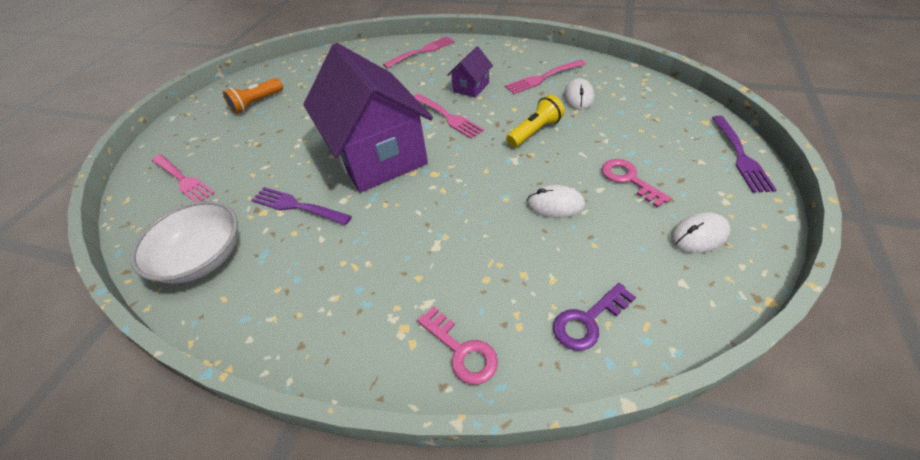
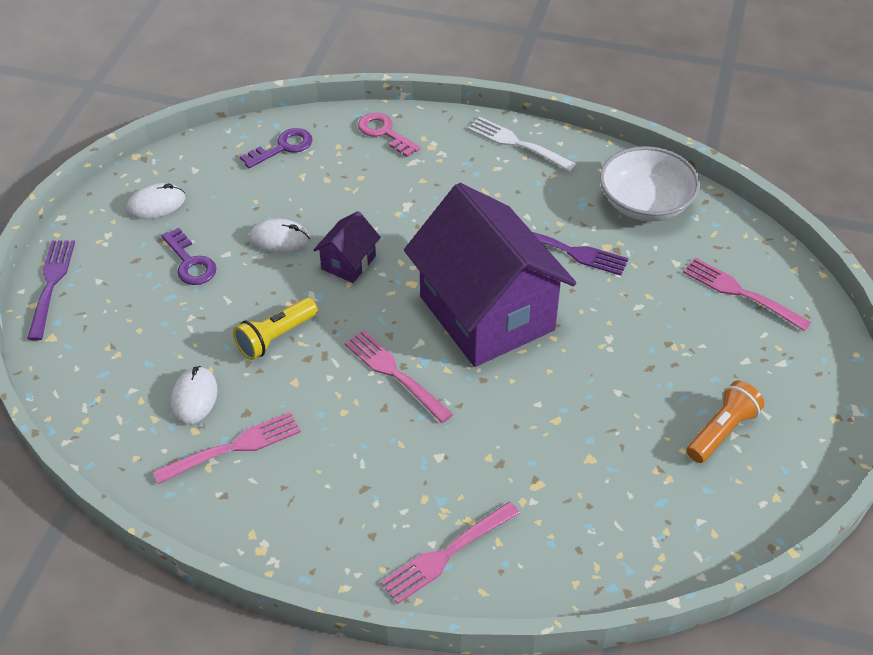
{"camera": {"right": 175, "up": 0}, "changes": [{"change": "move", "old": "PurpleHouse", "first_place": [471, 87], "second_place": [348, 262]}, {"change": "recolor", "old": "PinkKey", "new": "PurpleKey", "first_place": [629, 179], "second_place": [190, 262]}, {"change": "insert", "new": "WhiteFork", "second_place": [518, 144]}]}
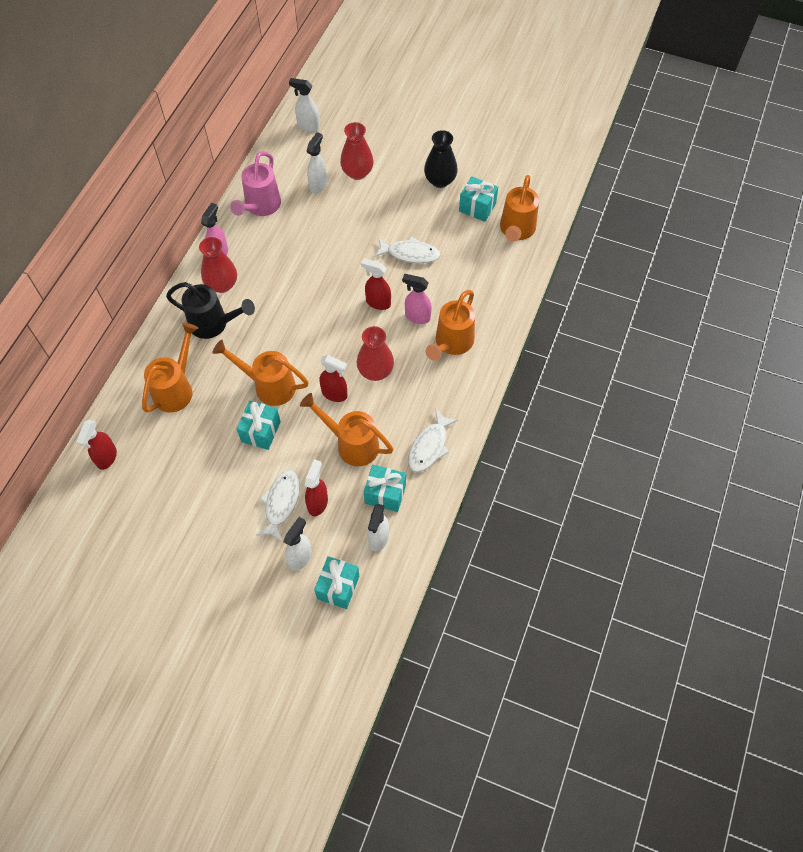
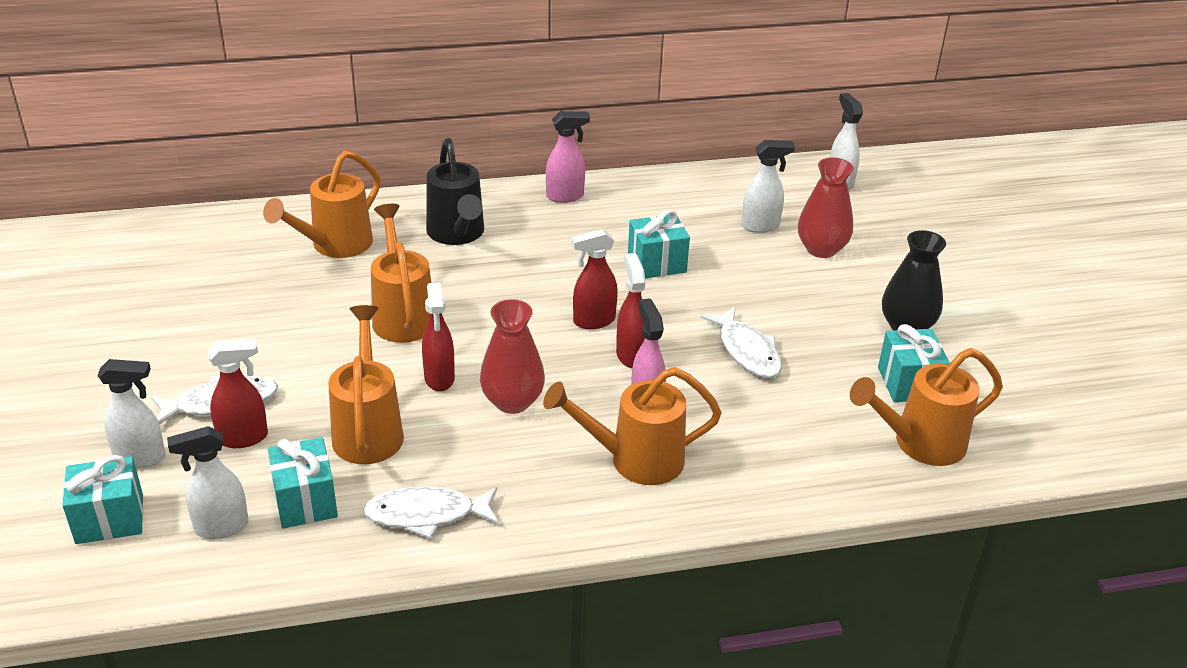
{"camera": {"right": 55, "up": -25}, "changes": [{"change": "move", "old": "RedSprayBottle", "first_place": [106, 458], "second_place": [593, 321]}, {"change": "rotate", "old": "OrangeWateringCan", "first_place": [176, 389], "second_place": [335, 245], "degrees": 135}, {"change": "delete", "old": "RedVase", "first_place": [222, 284]}, {"change": "delete", "old": "PinkWateringCan", "first_place": [260, 206]}, {"change": "move", "old": "TurquoiseGift", "first_place": [261, 431], "second_place": [656, 263]}]}
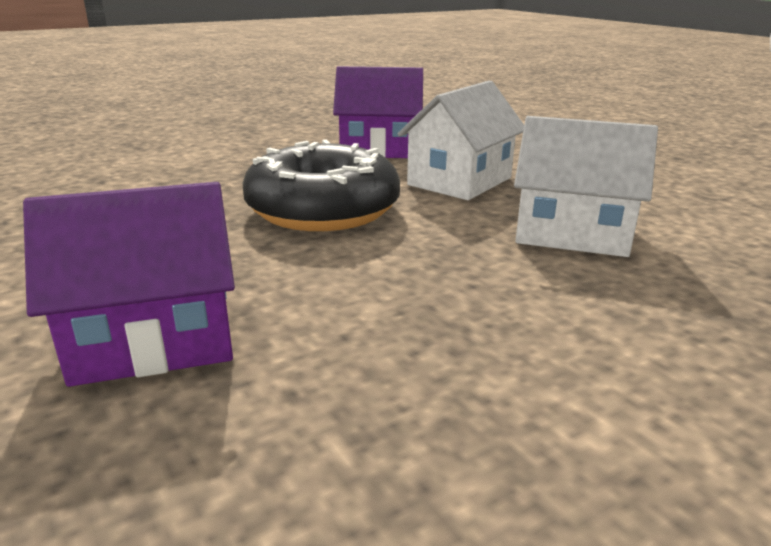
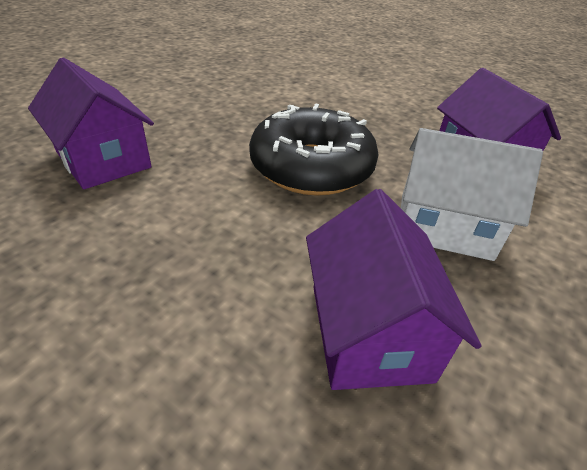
{"camera": {"right": 65, "up": 15}, "changes": [{"change": "recolor", "old": "WhiteHouse", "new": "PurpleHouse", "first_place": [572, 233], "second_place": [369, 331]}]}
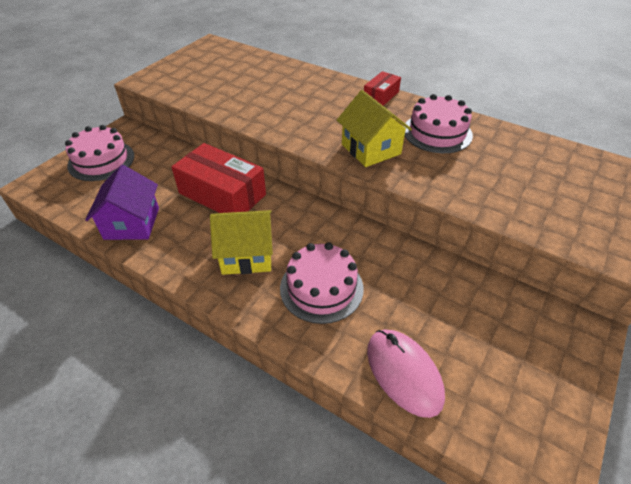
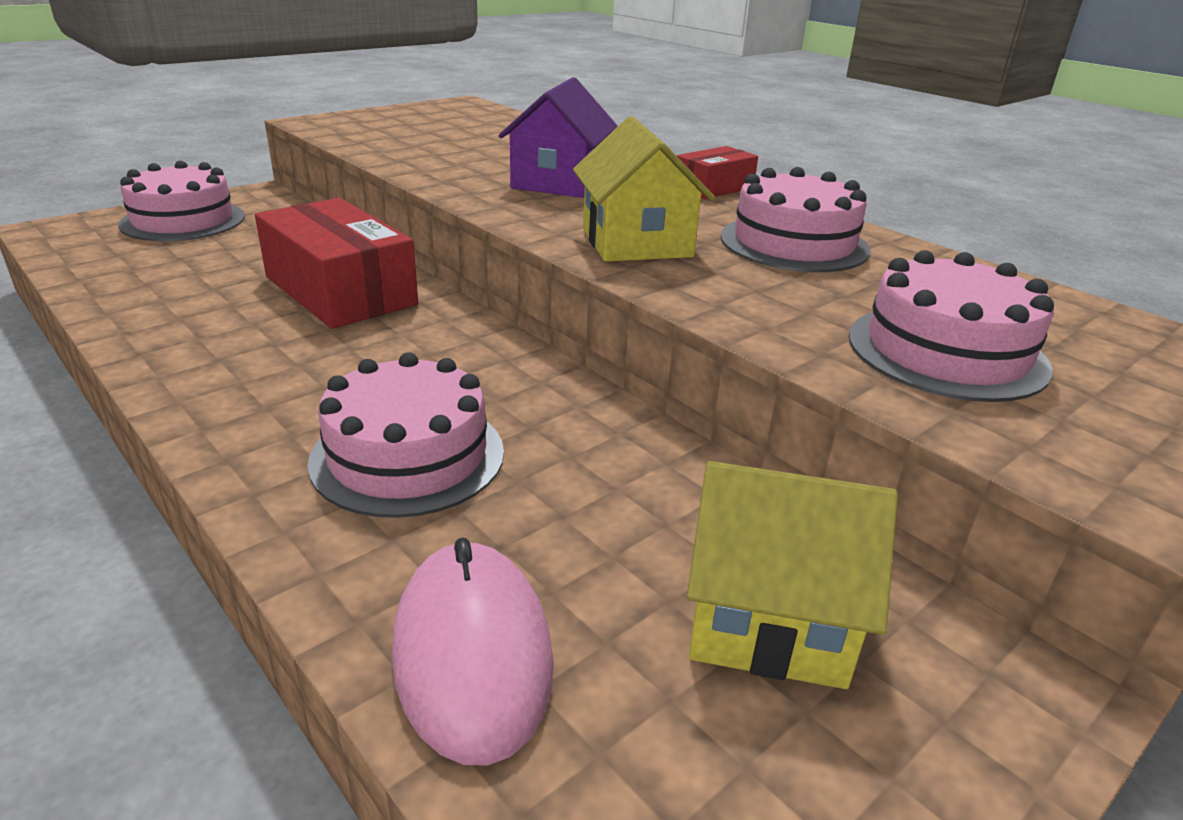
{"camera": {"right": 15, "up": -15}, "changes": [{"change": "move", "old": "PurpleHouse", "first_place": [132, 223], "second_place": [559, 182]}, {"change": "move", "old": "YellowHouse", "first_place": [247, 255], "second_place": [769, 618]}, {"change": "insert", "new": "PinkCake", "second_place": [946, 351]}]}
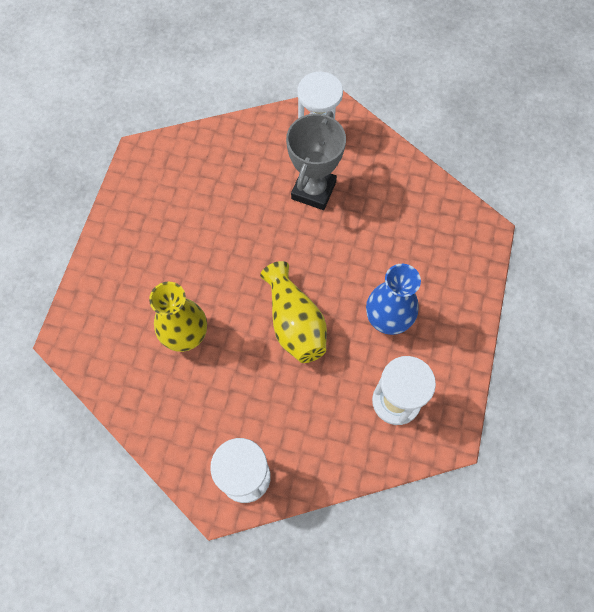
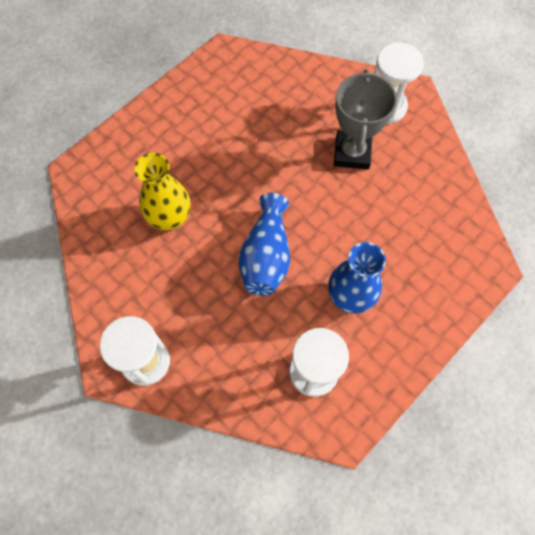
{"camera": {"right": 30, "up": 0}, "changes": [{"change": "recolor", "old": "YellowVase", "new": "BlueVase", "first_place": [294, 323], "second_place": [266, 256]}, {"change": "rotate", "old": "GreyTrophy", "first_place": [313, 190], "second_place": [352, 153], "degrees": -45}]}
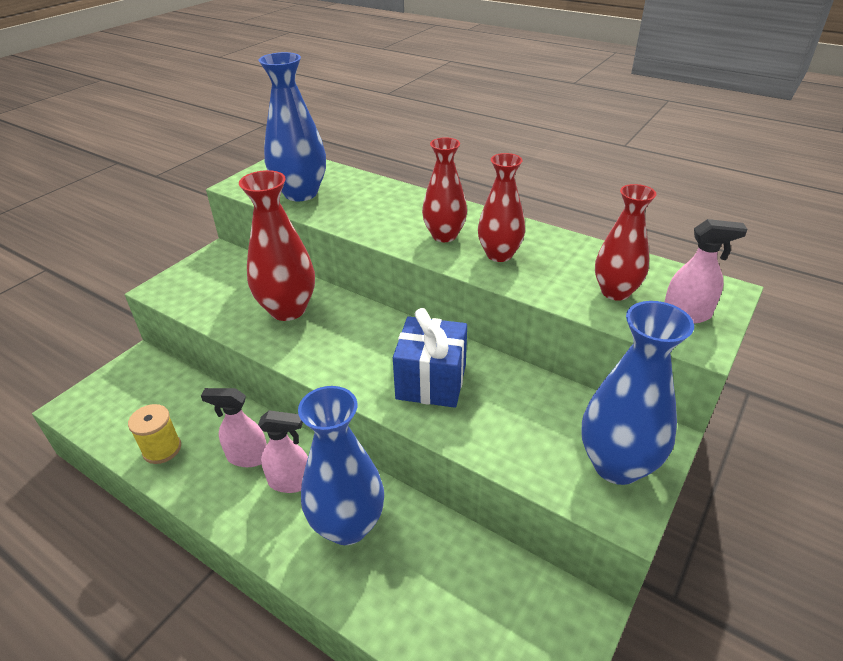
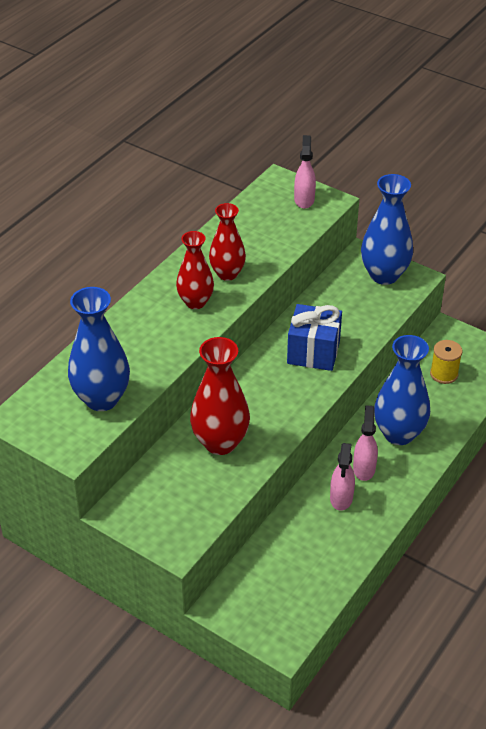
{"camera": {"right": -90, "up": 5}, "changes": [{"change": "move", "old": "YellowSpool", "first_place": [162, 449], "second_place": [444, 374]}, {"change": "delete", "old": "RedVase", "first_place": [615, 292]}]}
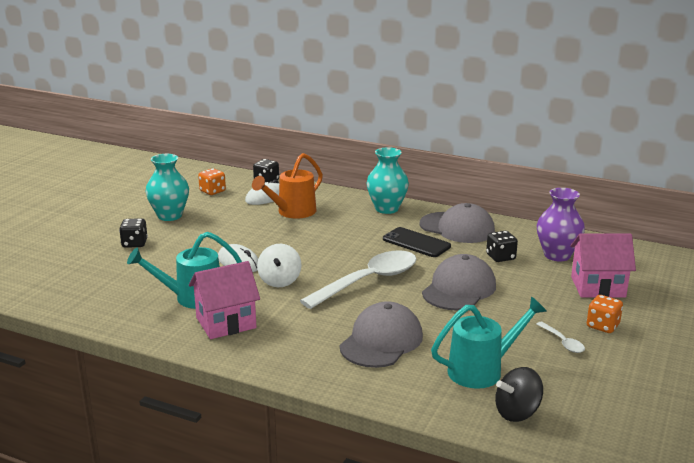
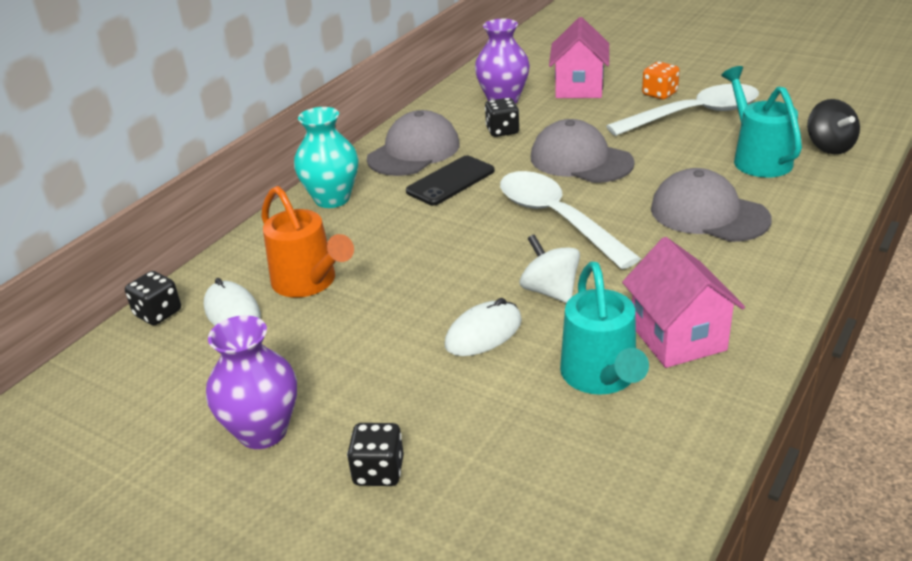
{"camera": {"right": -80, "up": 10}, "changes": [{"change": "recolor", "old": "TurquoiseVase", "new": "PurpleVase", "first_place": [169, 216], "second_place": [263, 431]}, {"change": "delete", "old": "OrangeDice", "first_place": [212, 191]}, {"change": "rotate", "old": "WhiteSpinningTop", "first_place": [280, 281], "second_place": [550, 291], "degrees": -135}, {"change": "resize", "old": "WhiteSpoon", "first_place": [562, 342], "second_place": [694, 115], "factor": 2.4}]}
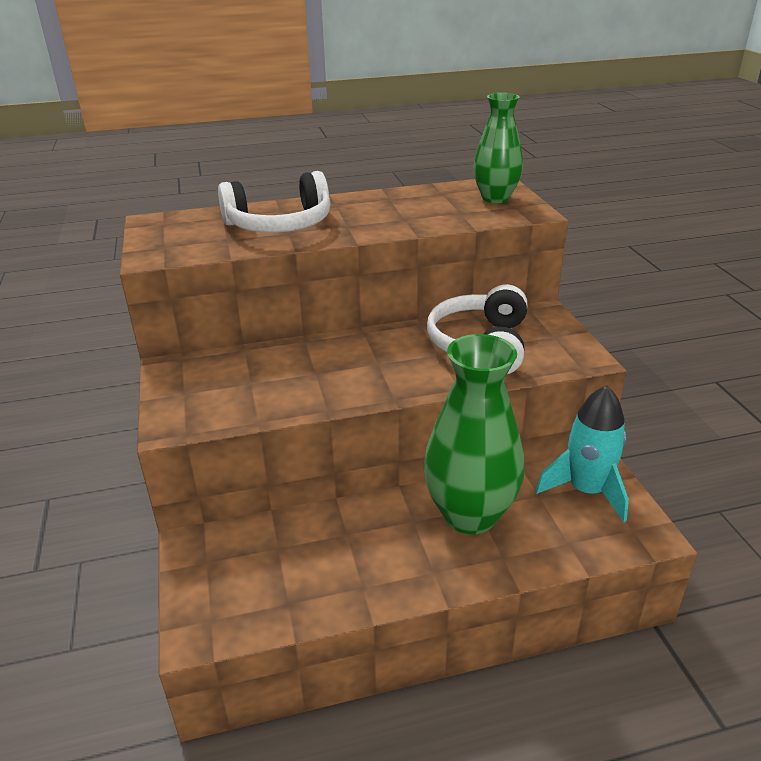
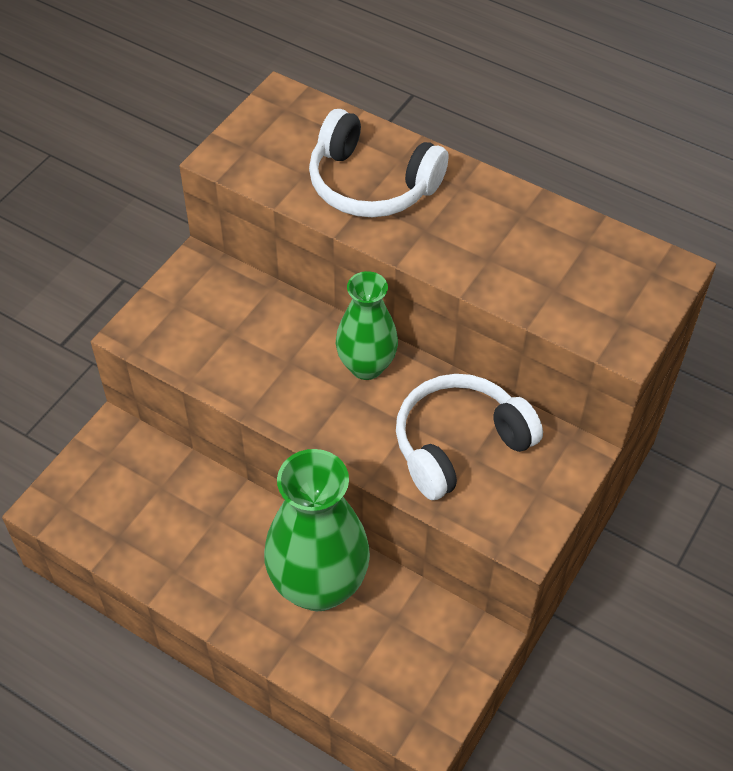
{"camera": {"right": 45, "up": 20}, "changes": [{"change": "move", "old": "GreenVase", "first_place": [495, 198], "second_place": [366, 366]}, {"change": "delete", "old": "TurquoiseRocket", "first_place": [586, 490]}]}
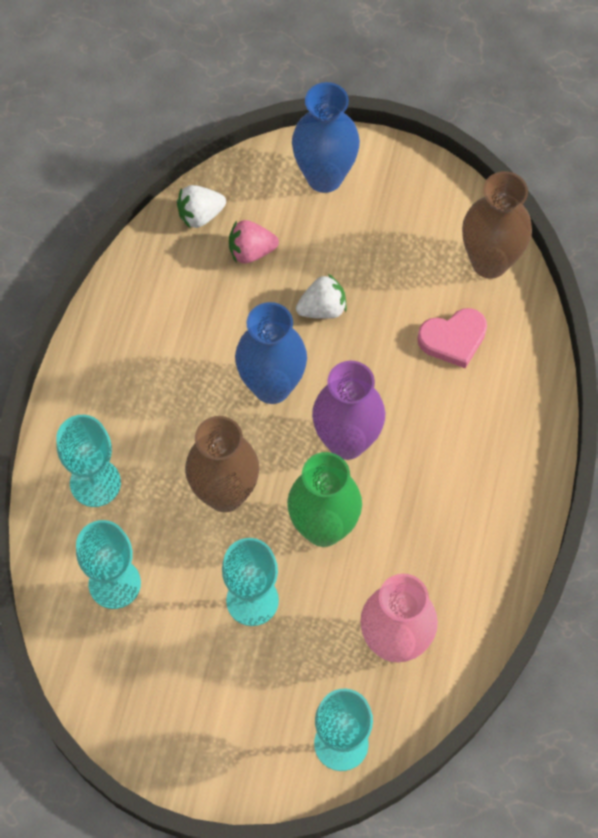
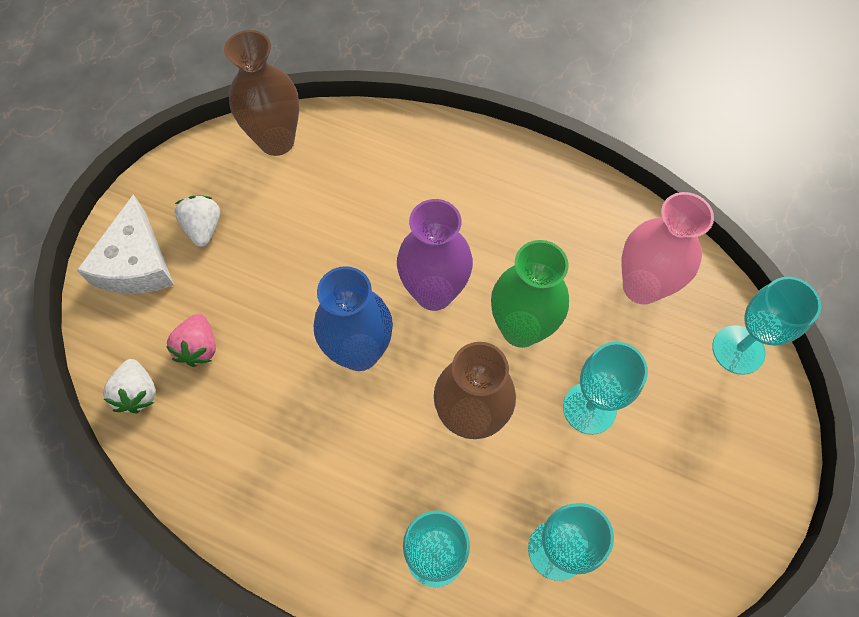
{"camera": {"right": -80, "up": 0}, "changes": [{"change": "replace", "old": "BlueVase", "new": "WhiteCheese", "first_place": [324, 177], "second_place": [136, 263]}, {"change": "move", "old": "WhiteStrawberry", "first_place": [322, 308], "second_place": [204, 228]}, {"change": "delete", "old": "PinkHeart", "first_place": [453, 339]}]}
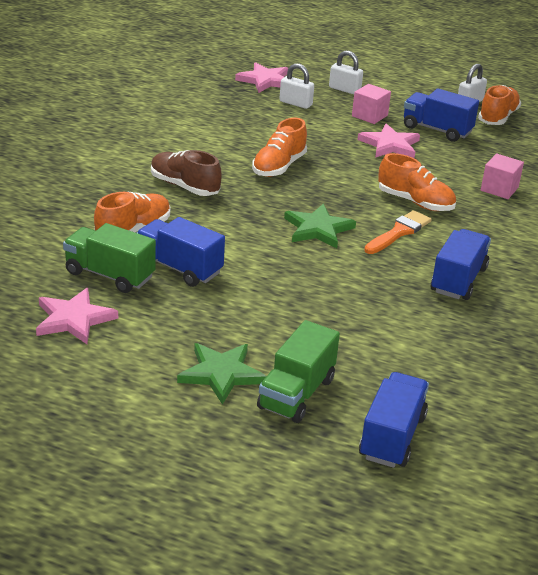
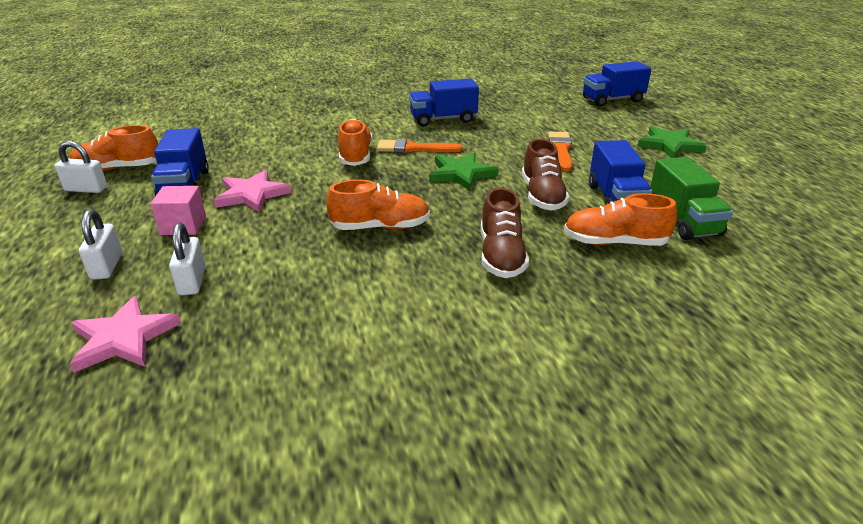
{"camera": {"right": -125, "up": 0}, "changes": [{"change": "delete", "old": "PinkStar", "first_place": [73, 319]}, {"change": "delete", "old": "GreenTruck", "first_place": [296, 393]}, {"change": "delete", "old": "PinkCube", "first_place": [499, 189]}, {"change": "insert", "new": "BrownShoe", "second_place": [542, 196]}, {"change": "insert", "new": "OrangeBrush", "second_place": [561, 149]}]}
